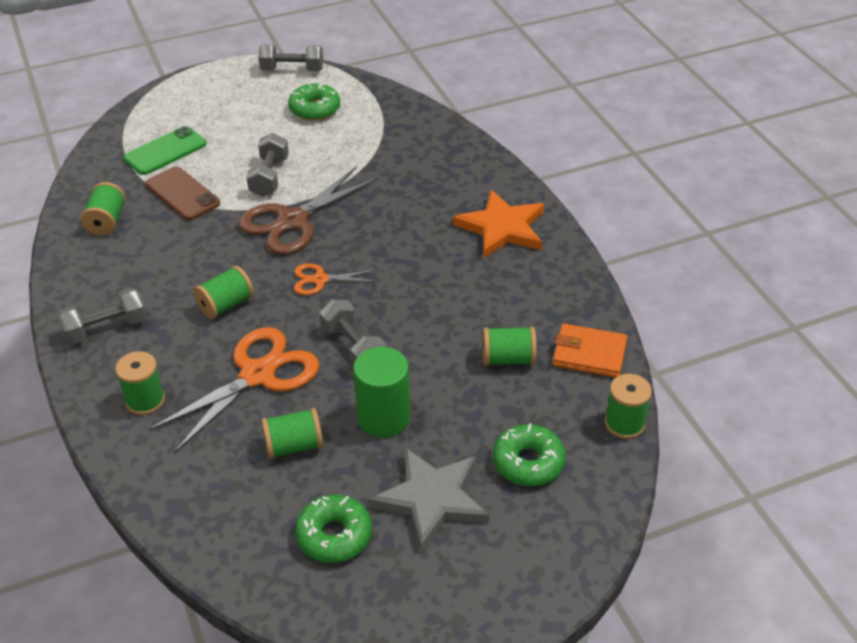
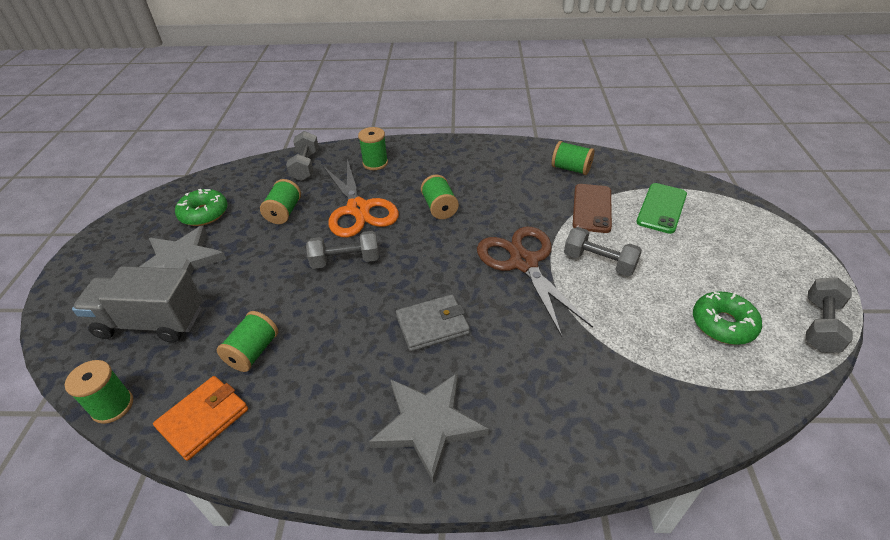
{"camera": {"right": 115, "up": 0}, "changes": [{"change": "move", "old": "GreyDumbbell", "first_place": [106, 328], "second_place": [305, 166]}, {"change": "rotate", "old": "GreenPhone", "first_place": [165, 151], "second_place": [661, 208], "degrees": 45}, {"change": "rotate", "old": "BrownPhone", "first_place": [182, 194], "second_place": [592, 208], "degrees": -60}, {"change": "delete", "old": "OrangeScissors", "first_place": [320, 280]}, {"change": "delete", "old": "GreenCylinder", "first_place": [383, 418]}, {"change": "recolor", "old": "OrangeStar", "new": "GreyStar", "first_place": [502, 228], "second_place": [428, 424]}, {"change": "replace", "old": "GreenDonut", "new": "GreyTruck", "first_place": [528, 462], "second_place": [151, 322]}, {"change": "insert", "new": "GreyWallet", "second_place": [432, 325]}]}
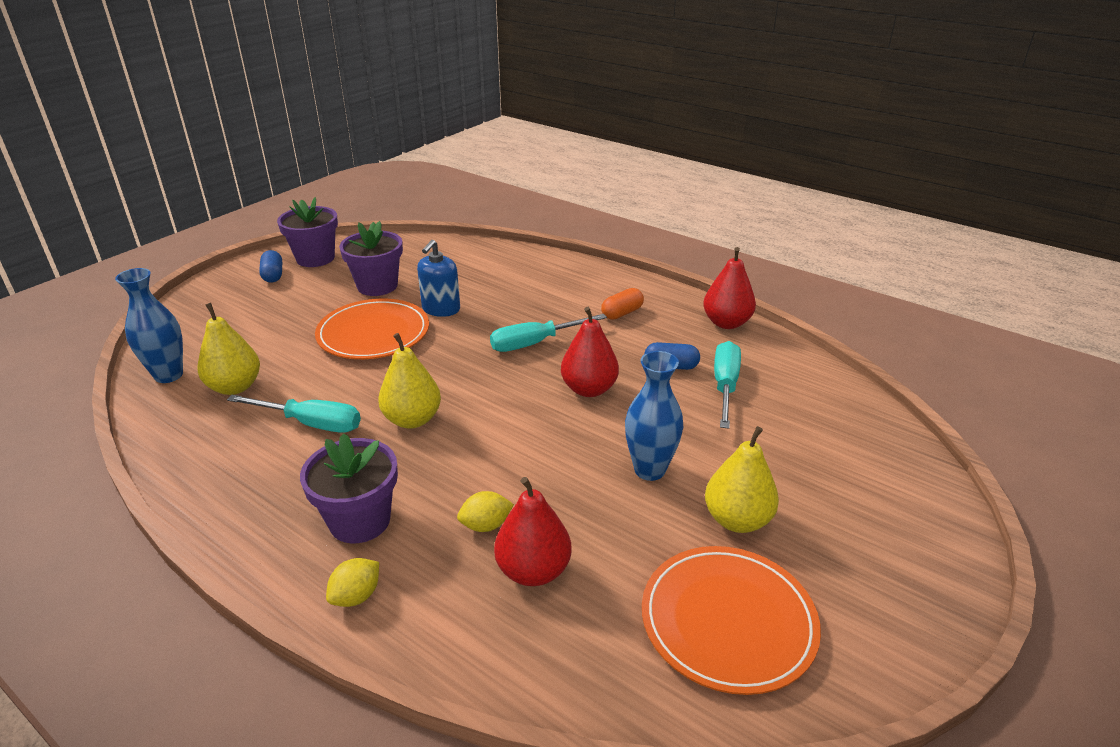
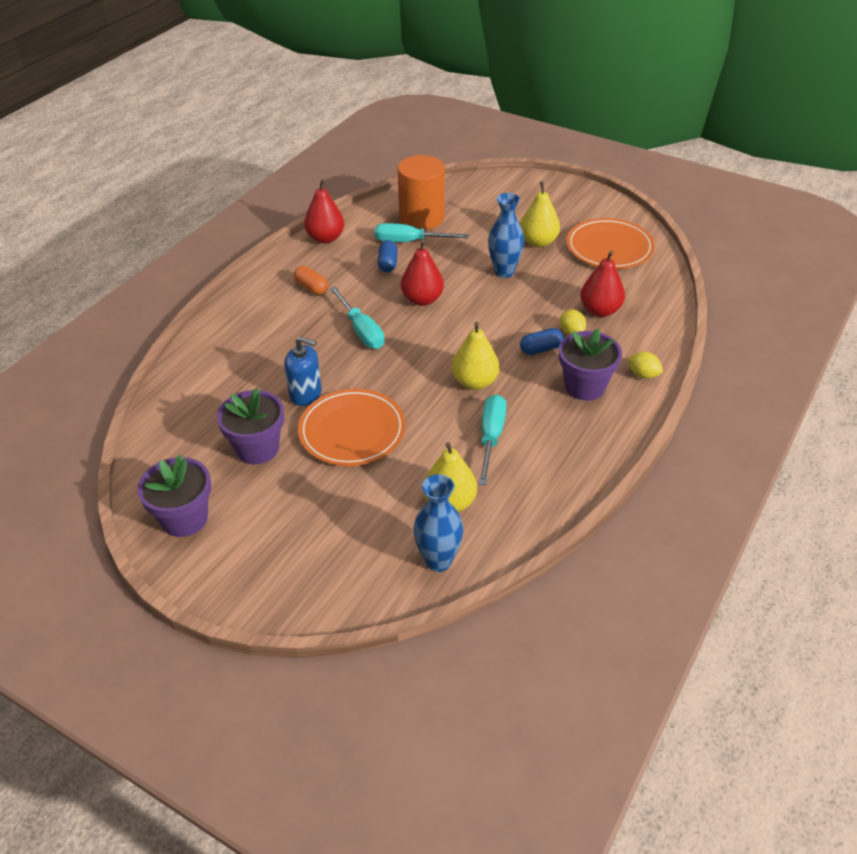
{"camera": {"right": -95, "up": 10}, "changes": [{"change": "move", "old": "BlueCapsule", "first_place": [273, 275], "second_place": [541, 349]}, {"change": "insert", "new": "OrangeCylinder", "second_place": [422, 218]}]}
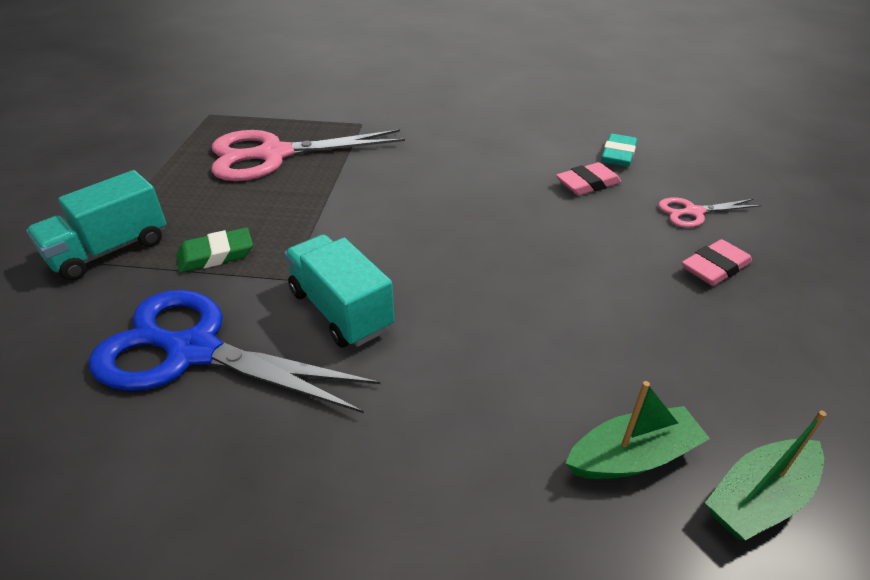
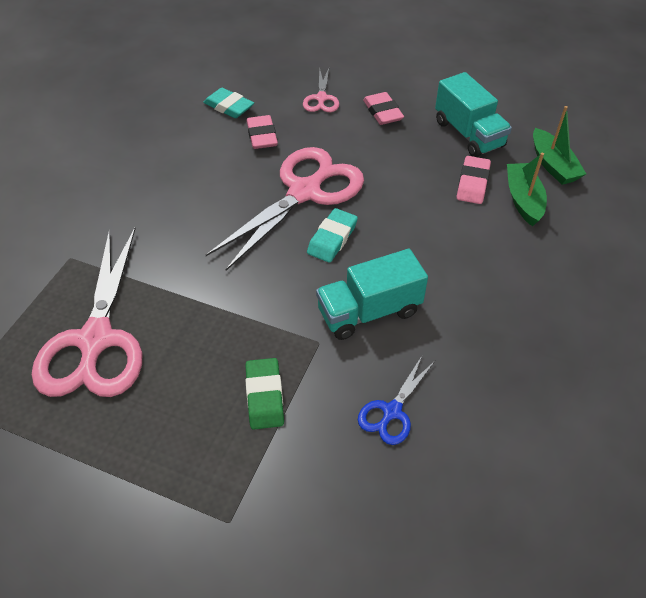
{"camera": {"right": -75, "up": 10}, "changes": [{"change": "move", "old": "TurquoiseTruck", "first_place": [110, 250], "second_place": [468, 134]}, {"change": "resize", "old": "BlueScissors", "first_place": [194, 351], "second_place": [392, 411], "factor": 0.47}, {"change": "insert", "new": "PinkScissors", "second_place": [304, 192]}, {"change": "insert", "new": "TurquoiseEraser", "second_place": [332, 238]}, {"change": "insert", "new": "PinkEraser", "second_place": [472, 183]}]}
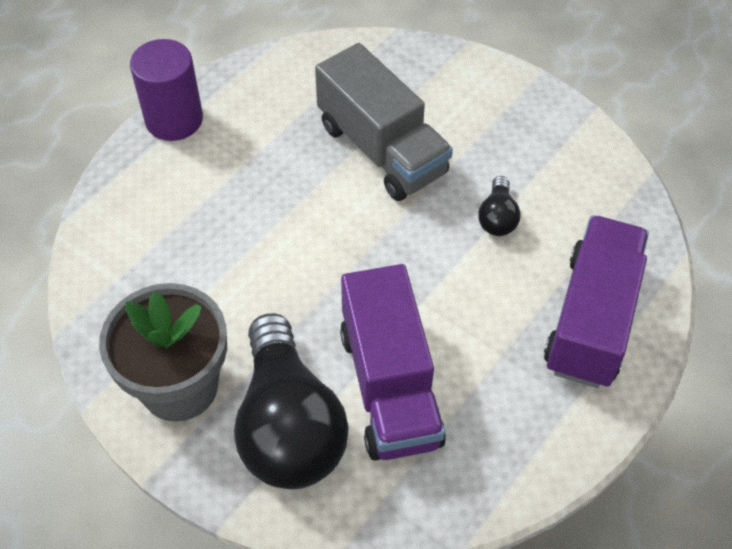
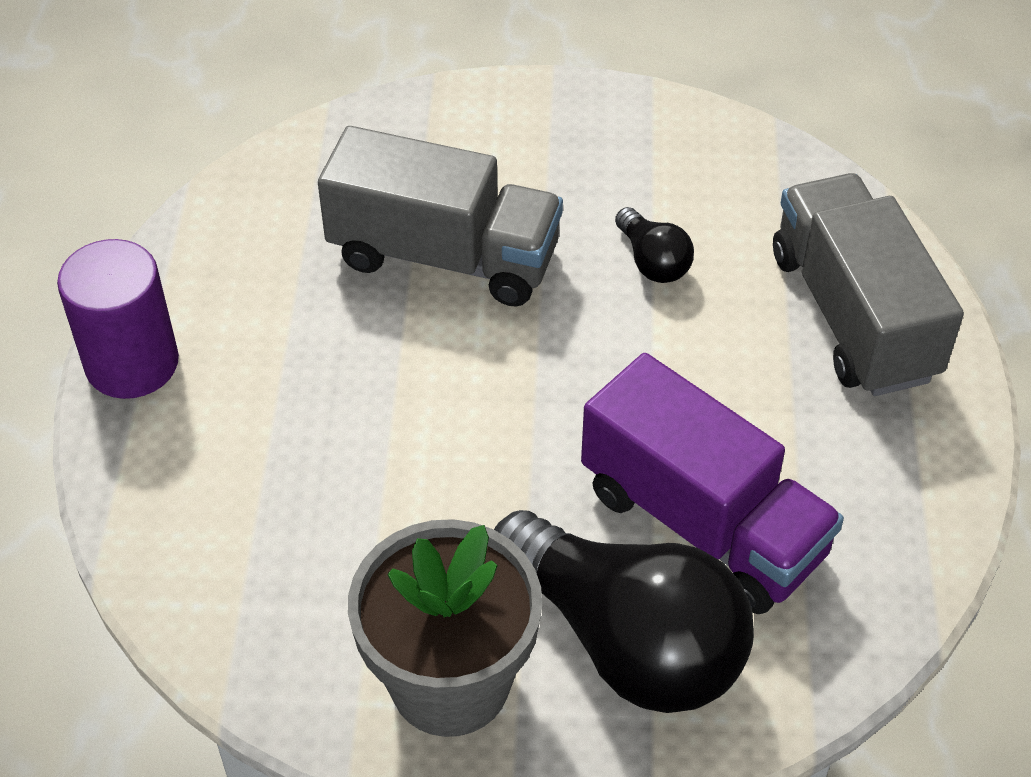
{"camera": {"right": -35, "up": -5}, "changes": [{"change": "recolor", "old": "PurpleTruck", "new": "GreyTruck", "first_place": [591, 319], "second_place": [852, 315]}]}
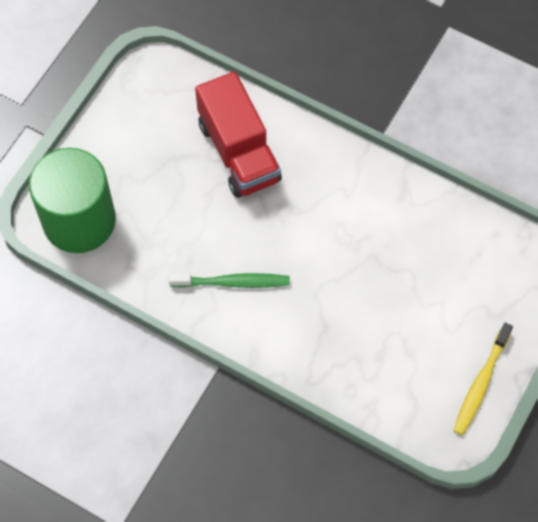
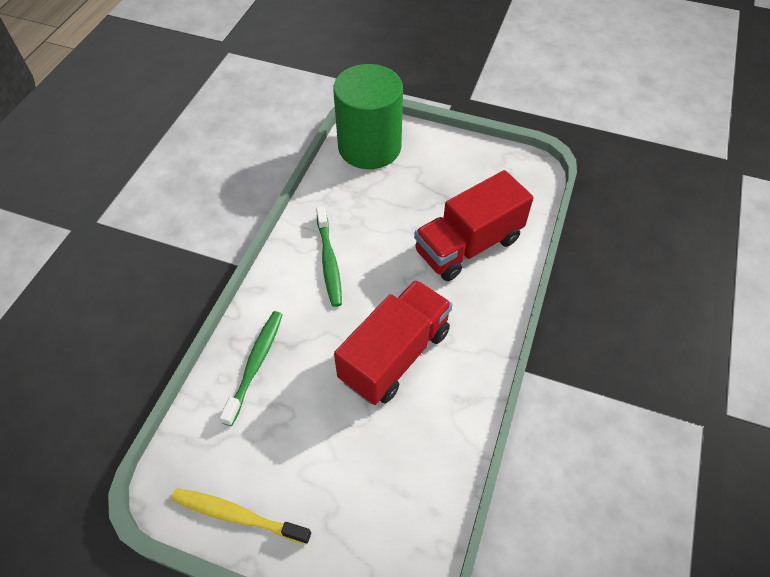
{"camera": {"right": 80, "up": -10}, "changes": [{"change": "insert", "new": "GreenToothbrush", "second_place": [255, 364]}, {"change": "insert", "new": "RedTruck", "second_place": [395, 355]}]}
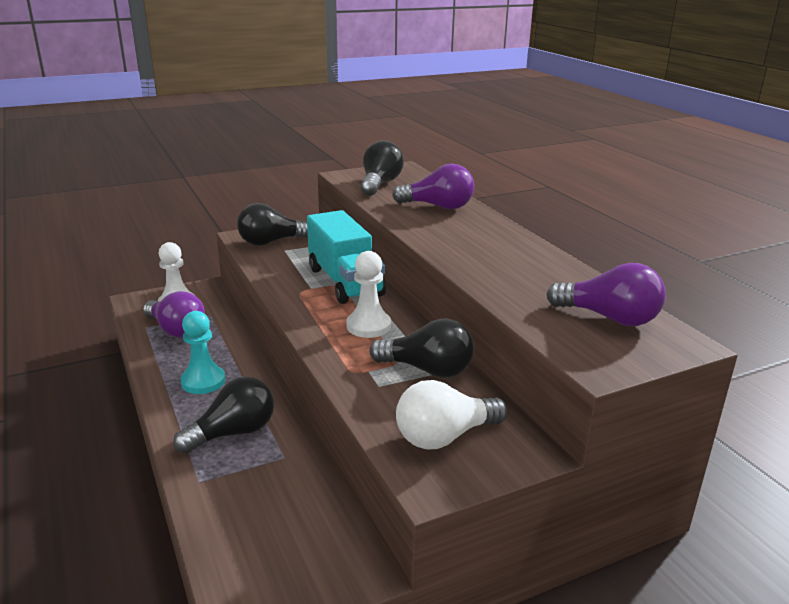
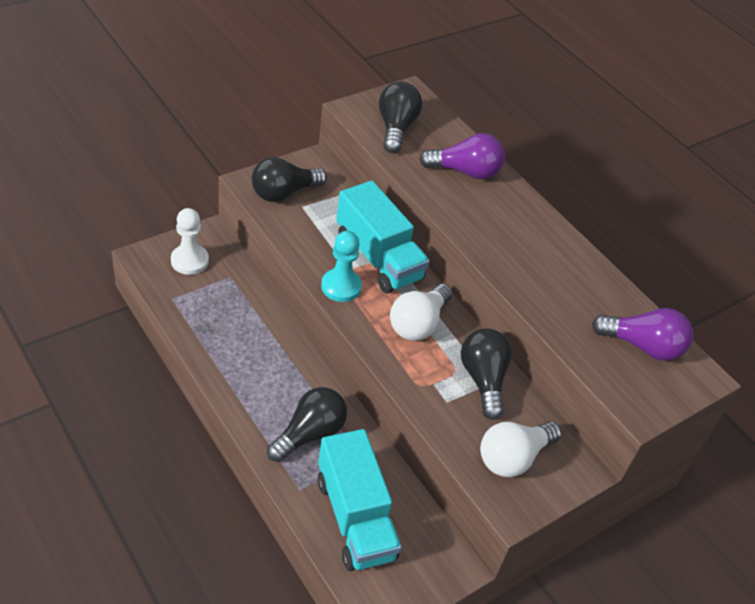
{"camera": {"right": -15, "up": 20}, "changes": [{"change": "delete", "old": "PurpleLightBulb", "first_place": [176, 330]}, {"change": "move", "old": "TurquoisePawn", "first_place": [203, 381], "second_place": [341, 286]}, {"change": "replace", "old": "WhitePawn", "new": "WhiteLightBulb", "first_place": [368, 326], "second_place": [418, 324]}, {"change": "rotate", "old": "BlackLightBulb", "first_place": [427, 370], "second_place": [483, 380], "degrees": -105}, {"change": "insert", "new": "TurquoiseTruck", "second_place": [355, 517]}]}
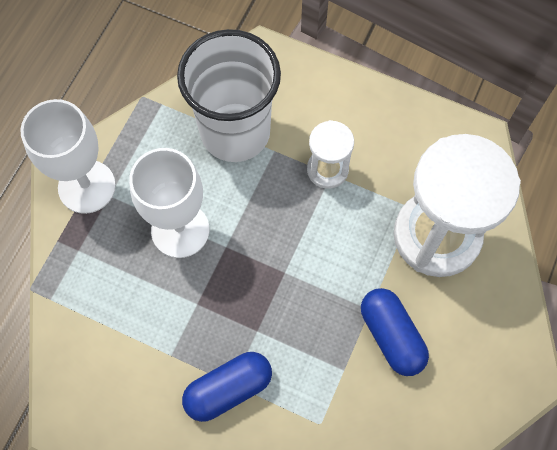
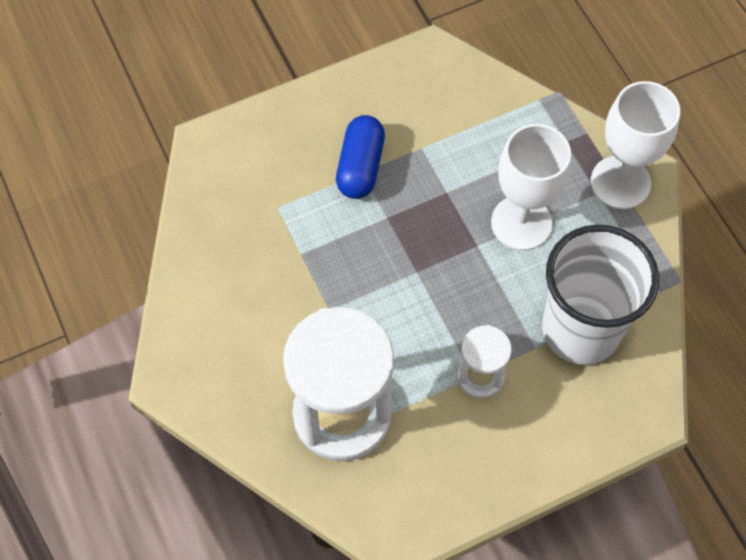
{"camera": {"right": 130, "up": -5}, "changes": [{"change": "delete", "old": "BlueCapsule", "first_place": [391, 336]}]}
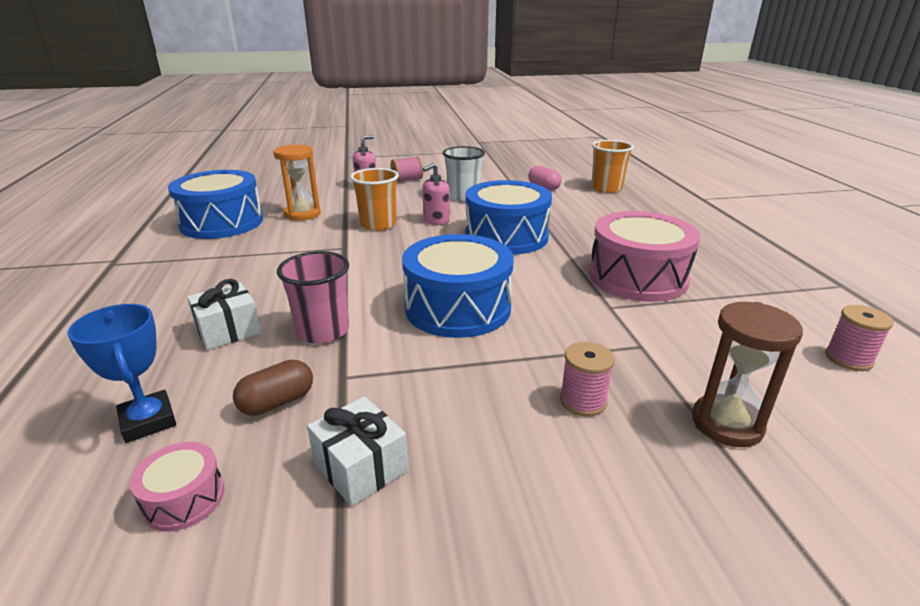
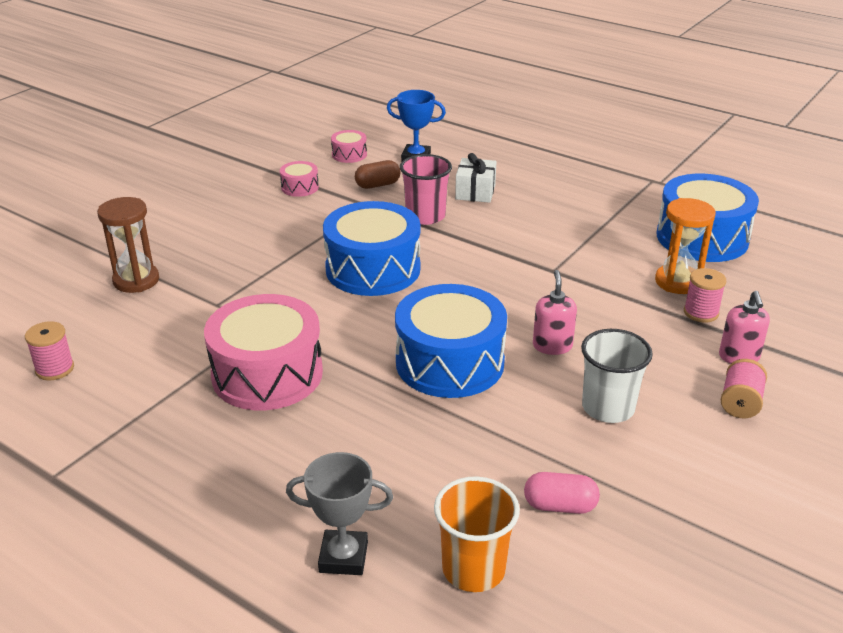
{"camera": {"right": 135, "up": 5}, "changes": [{"change": "rotate", "old": "BrownCapsule", "first_place": [277, 402], "second_place": [377, 185], "degrees": 60}, {"change": "replace", "old": "WhiteGift", "new": "PinkDrum", "first_place": [360, 467], "second_place": [300, 187]}, {"change": "delete", "old": "OrangeCup", "first_place": [378, 225]}, {"change": "move", "old": "PinkSpool", "first_place": [583, 401], "second_place": [701, 313]}, {"change": "insert", "new": "GreyTrophy", "second_place": [343, 557]}]}
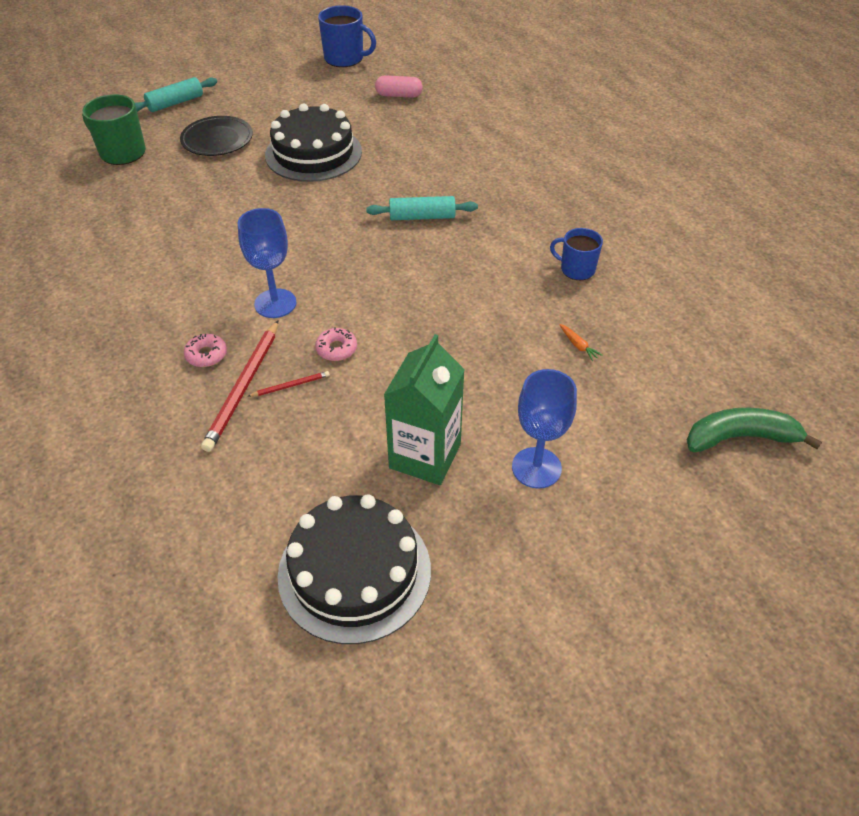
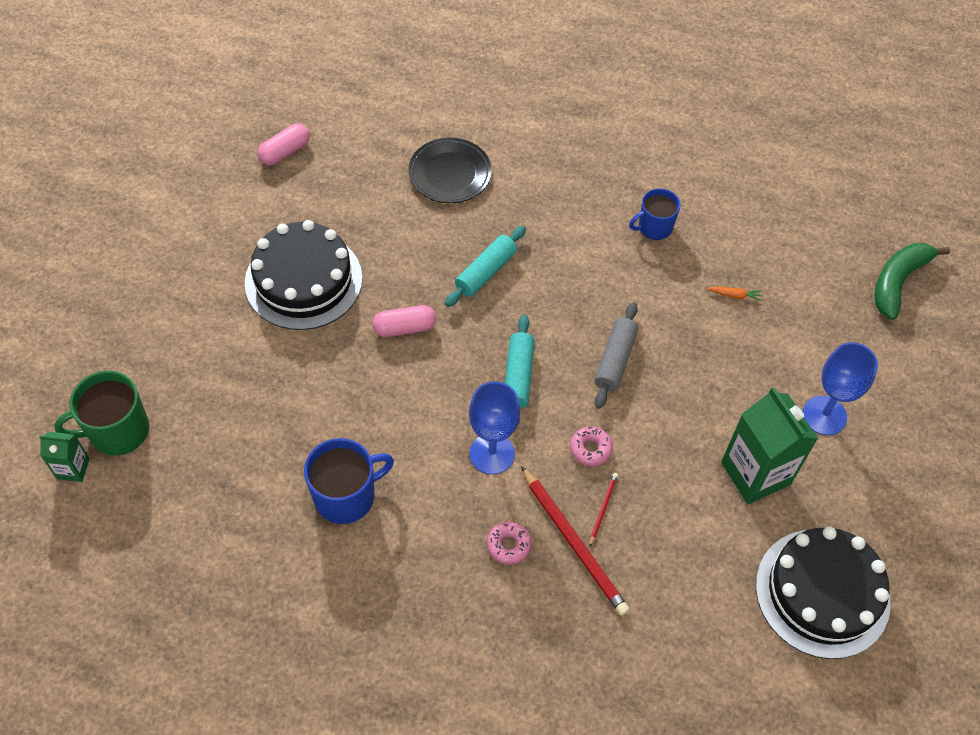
{"camera": {"right": -50, "up": 10}, "changes": [{"change": "move", "old": "TurquoiseRollingPin", "first_place": [175, 103], "second_place": [518, 376]}, {"change": "move", "old": "BlackPlate", "first_place": [217, 140], "second_place": [450, 174]}, {"change": "move", "old": "BlueMug", "first_place": [345, 58], "second_place": [346, 496]}, {"change": "insert", "new": "GreenCarton", "second_place": [73, 468]}, {"change": "insert", "new": "PinkCapsule", "second_place": [404, 328]}, {"change": "insert", "new": "GreyRollingPin", "second_place": [614, 360]}]}
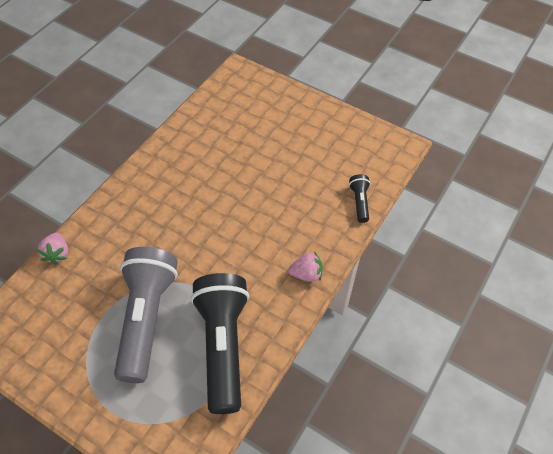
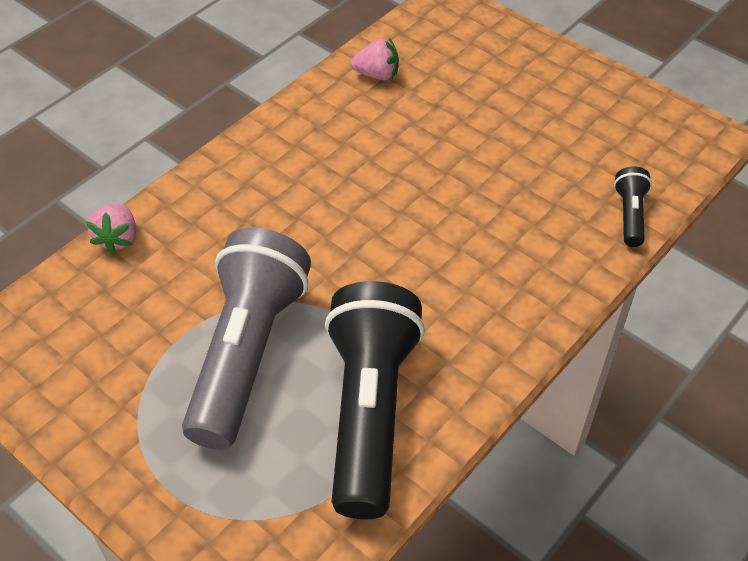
{"camera": {"right": 10, "up": -5}, "changes": [{"change": "move", "old": "PinkStrawberry", "first_place": [306, 274], "second_place": [377, 75]}]}
